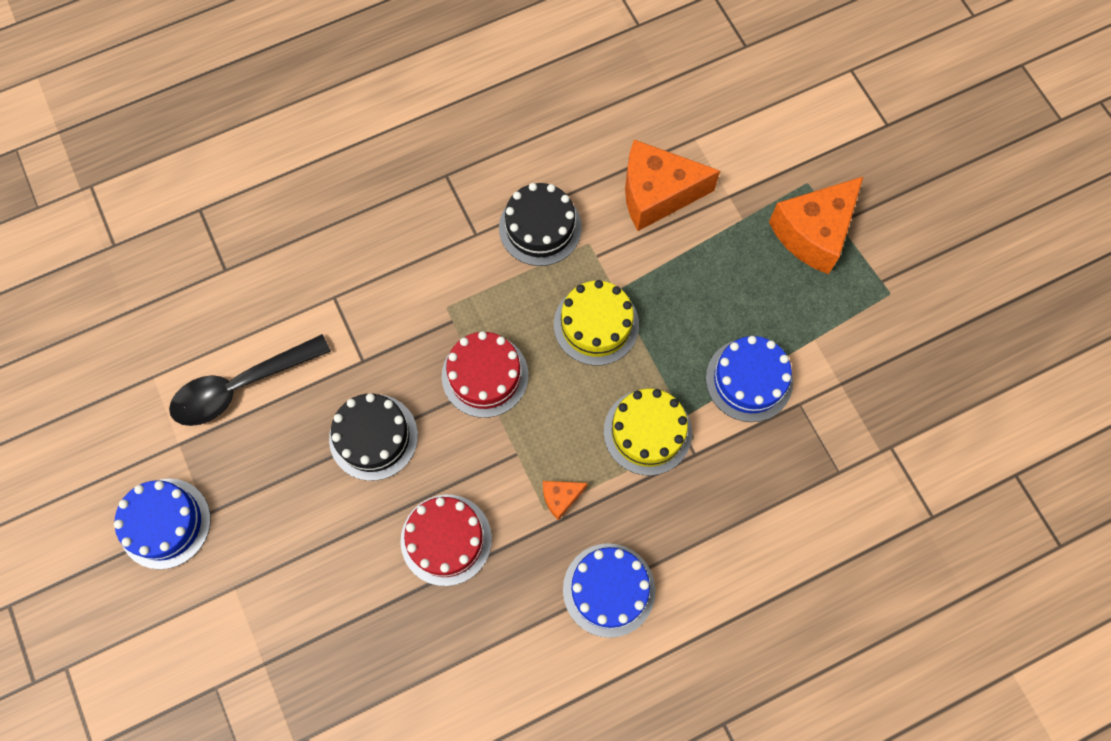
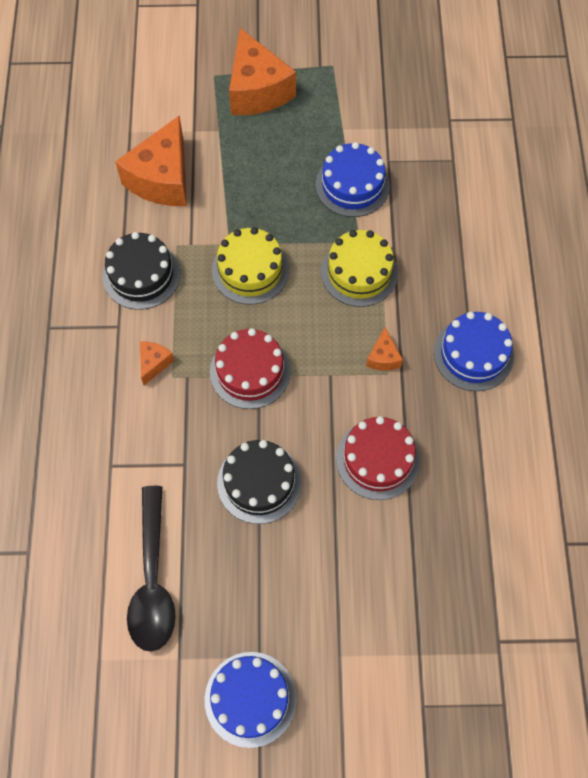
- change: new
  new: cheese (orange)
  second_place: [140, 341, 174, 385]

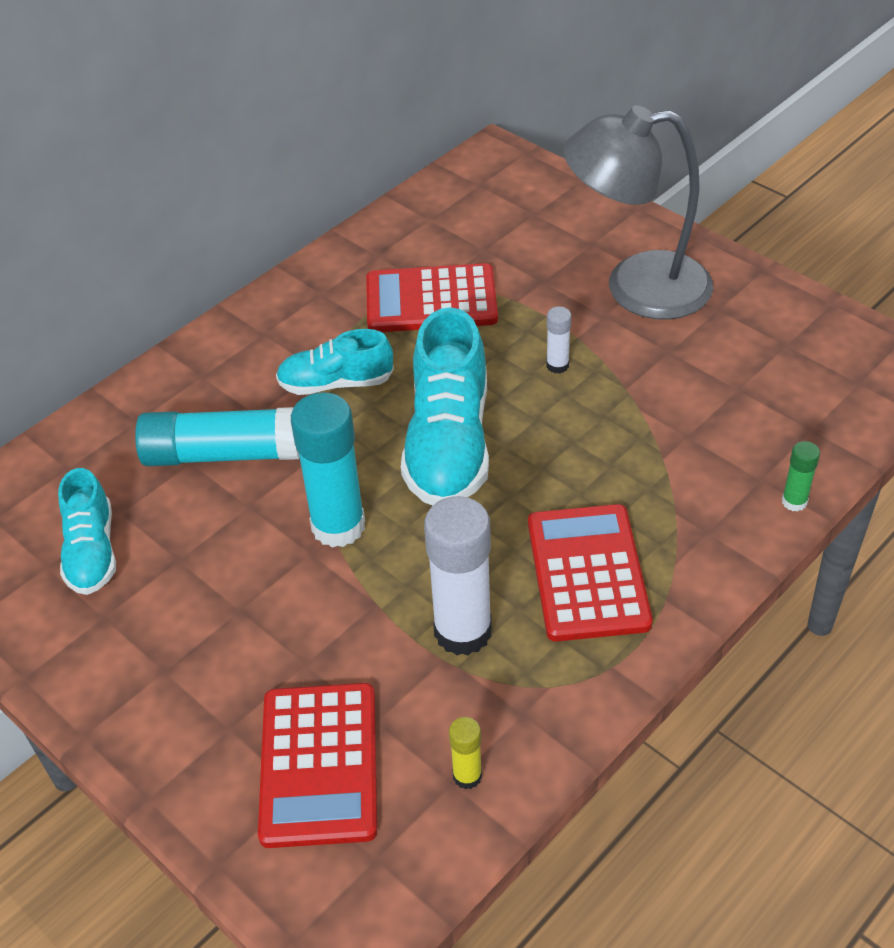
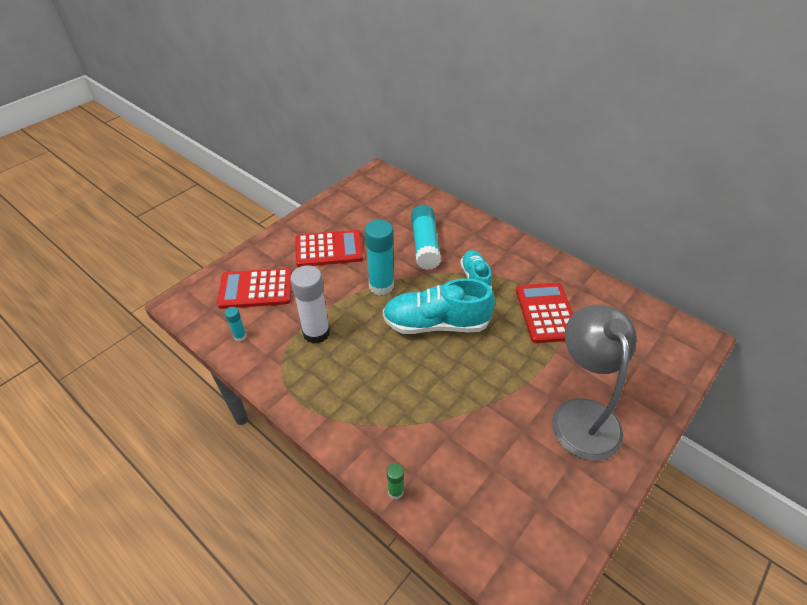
- change: repainted
  old: glue stick (yellow)
  new: glue stick (turquoise)
  first_place: [449, 717, 482, 789]
  second_place: [225, 307, 247, 342]
- change: shifted
  old: calculator (red)
  first_place: [528, 504, 653, 641]
  second_place: [296, 230, 363, 267]
- change: gone
  old: shoe (turquoise)
  first_place: [58, 468, 116, 595]
- change: gone
  old: glue stick (white)
  first_place: [546, 306, 571, 374]

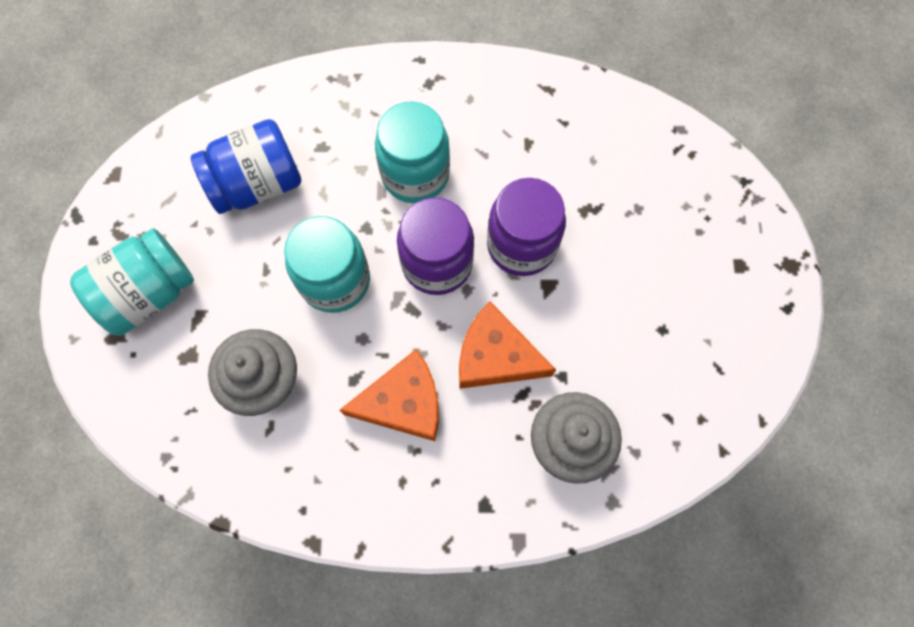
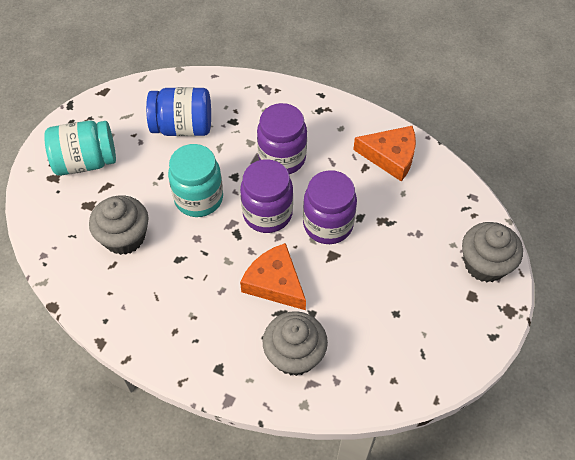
- change: repainted
  old: jar (turquoise)
  new: jar (purple)
  first_place: [375, 101, 450, 203]
  second_place: [257, 103, 307, 174]
- change: shifted
  old: cheese (orange)
  first_place: [340, 349, 439, 441]
  second_place: [353, 126, 416, 182]
- change: new
  new: cupcake (grey)
  second_place: [462, 222, 523, 282]

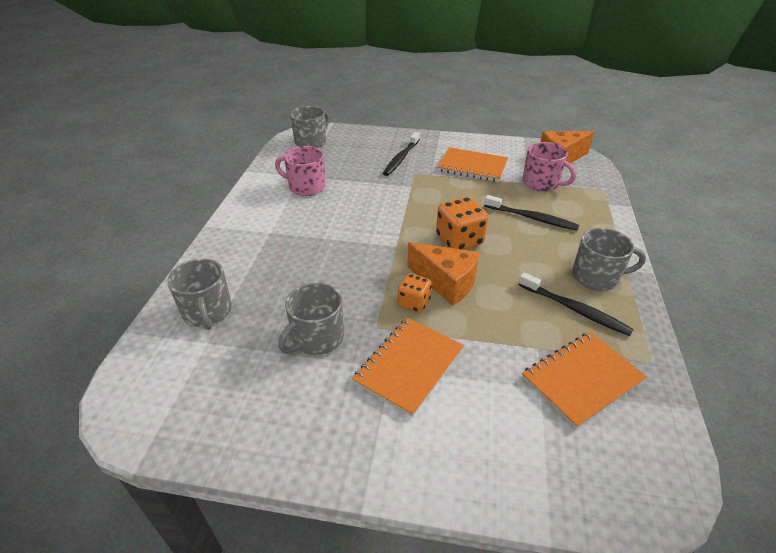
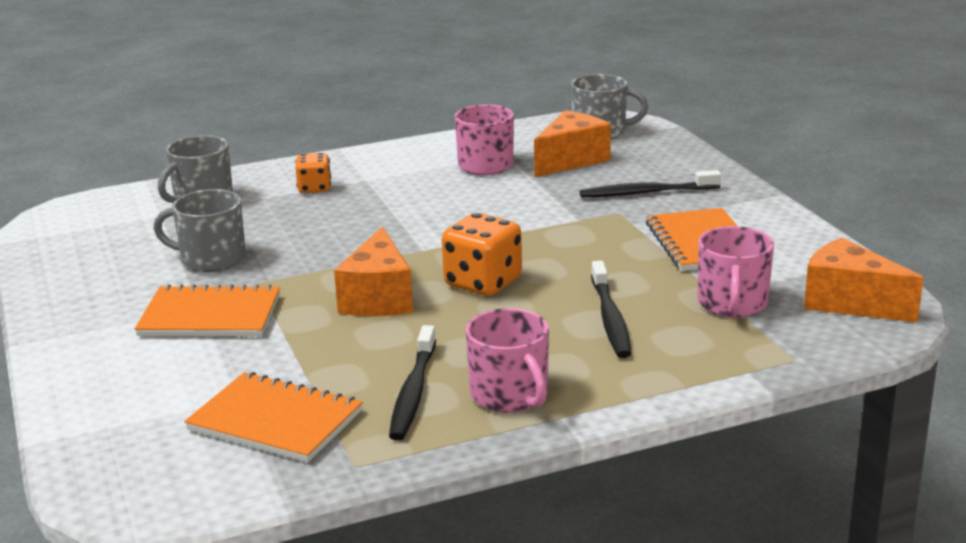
- change: shifted
  old: dice (orange)
  first_place: [398, 273, 432, 313]
  second_place: [295, 153, 331, 193]
- change: repainted
  old: mug (grey)
  new: mug (pink)
  first_place: [572, 228, 646, 291]
  second_place: [466, 308, 549, 413]
- change: new
  new: cheese (orange)
  second_place: [534, 110, 611, 177]

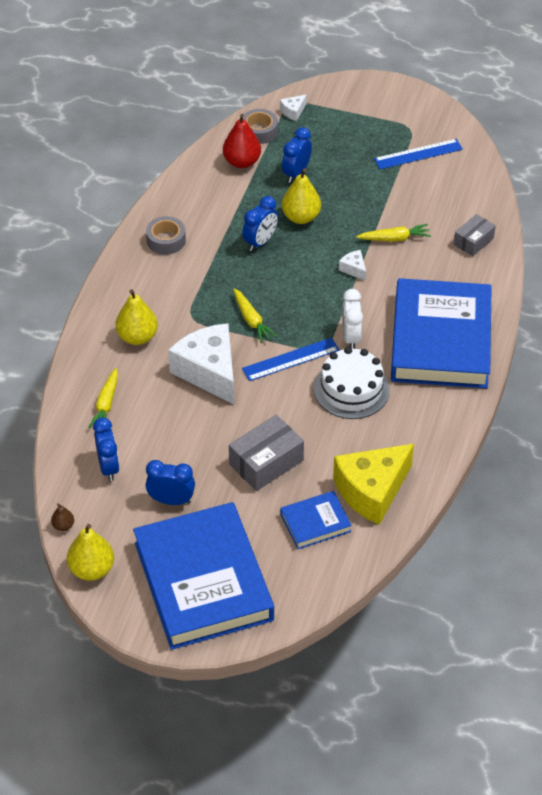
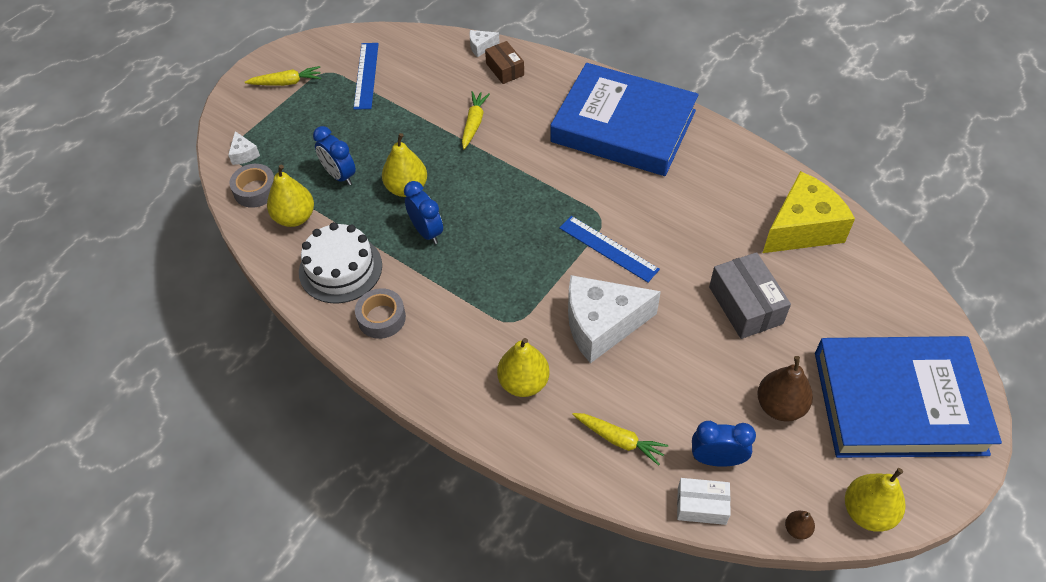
- change: shifted
  old: carrot (yellow)
  first_place: [233, 288, 277, 343]
  second_place: [245, 66, 321, 86]
- change: repainted
  old: pear (red)
  new: pear (yellow)
  first_place: [223, 113, 261, 168]
  second_place: [267, 165, 314, 227]
- change: shifted
  old: cake (white)
  first_place: [314, 347, 390, 419]
  second_place: [299, 222, 382, 303]
- change: shifted
  old: cheese (white)
  first_place: [339, 250, 366, 281]
  second_place: [469, 30, 500, 57]
- change: repainted
  old: box (grey)
  new: box (brown)
  first_place: [454, 214, 496, 256]
  second_place: [485, 41, 524, 84]
- change: rotated
  old: ruler (blue)
  first_place: [242, 338, 339, 381]
  second_place: [559, 216, 660, 282]
  degrees: -45
- change: new
  new: box (white)
  second_place: [677, 478, 731, 525]
- change: swapped
  old: clock (blue)
  new: pear (brown)
  first_place: [146, 460, 195, 505]
  second_place: [757, 356, 813, 422]
- change: rotated
  old: cheese (yellow)
  first_place: [333, 444, 414, 525]
  second_place: [763, 171, 855, 253]
  degrees: -105
- change: gone
  old: book (blue)
  first_place: [280, 491, 352, 549]
- change: gone
  old: clock (white)
  first_place: [342, 289, 363, 349]

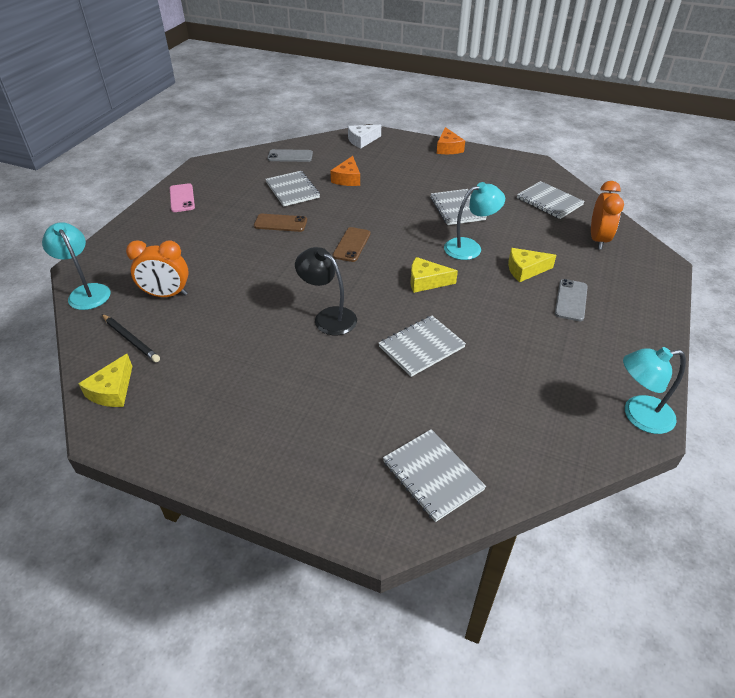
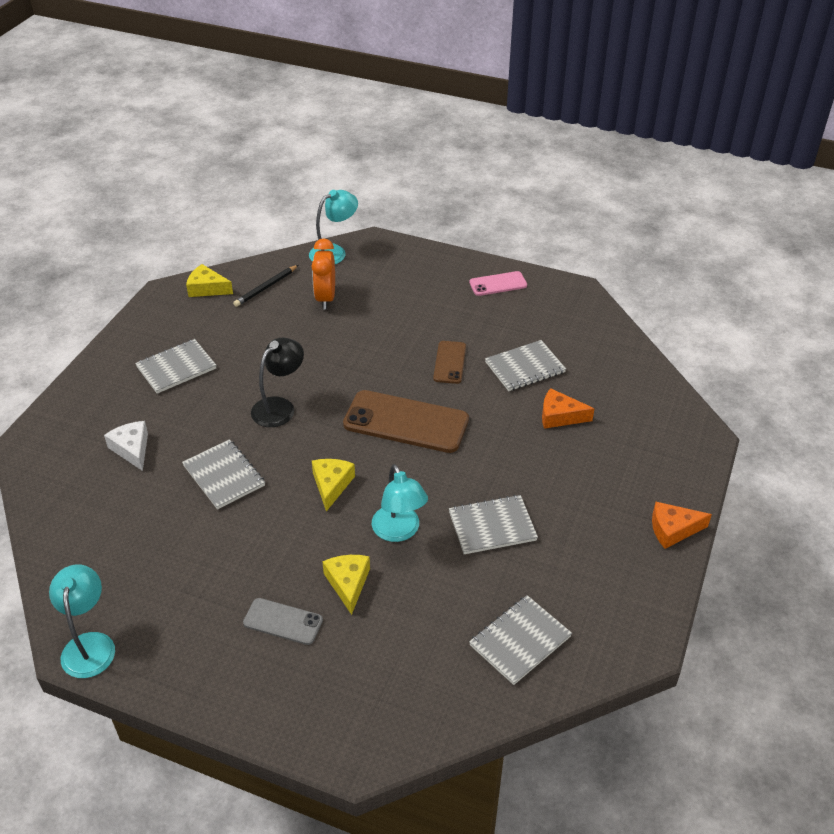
- change: shifted
  old: cheese (white)
  first_place: [348, 125, 381, 149]
  second_place: [104, 421, 148, 471]
- change: shifted
  old: notebook (grey)
  first_place: [383, 429, 486, 522]
  second_place: [135, 339, 217, 394]
- change: scaled
  old: phone (brown)
  first_place: [333, 227, 371, 262]
  second_place: [343, 390, 469, 453]
  factor: 1.89
- change: gone
  old: phone (grey)
  first_place: [268, 149, 313, 162]
- change: gone
  old: clock (orange)
  first_place: [591, 181, 624, 249]

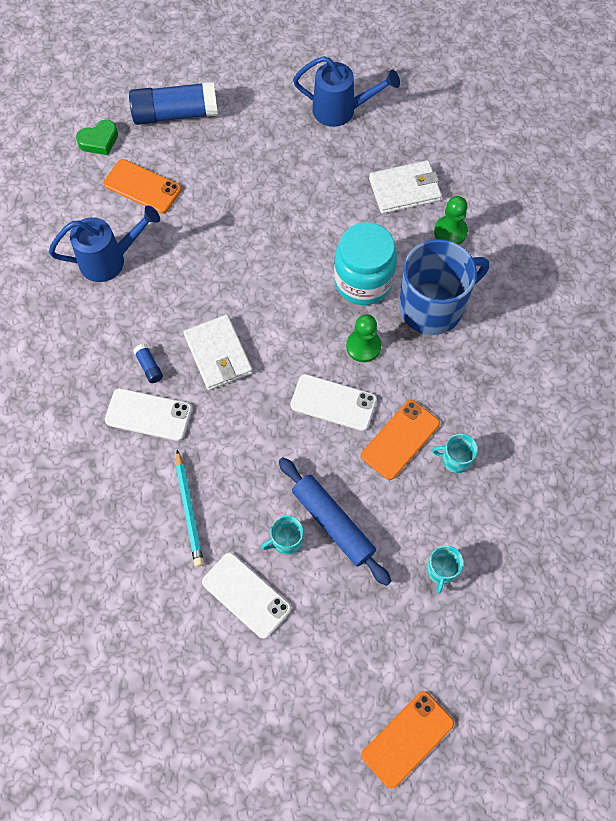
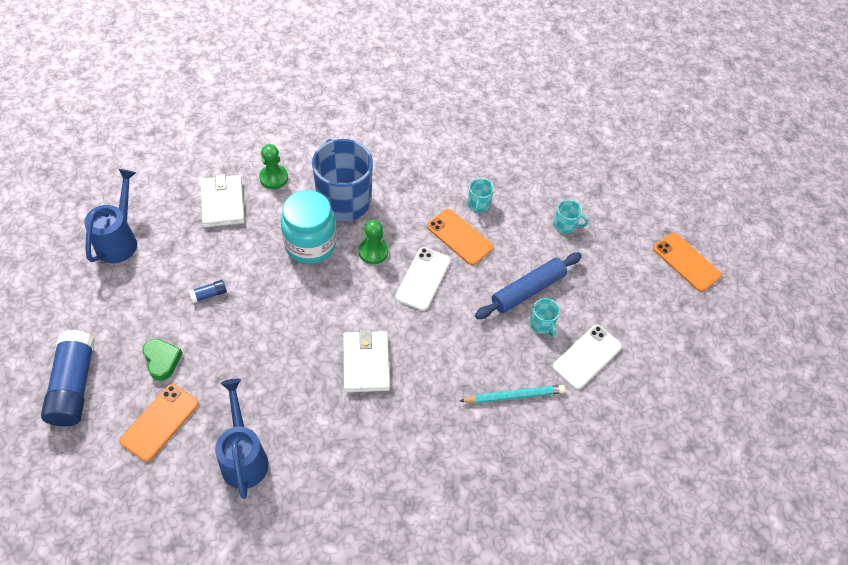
- change: shifted
  old: heart (green)
  first_place: [76, 120, 118, 155]
  second_place: [142, 339, 183, 381]
- change: shifted
  old: glue stick (blue)
  first_place: [133, 344, 163, 383]
  second_place: [189, 280, 227, 303]
- change: rotated
  old: wallet (white)
  first_place: [184, 315, 253, 390]
  second_place: [343, 329, 390, 392]
  degrees: -75
- change: gone
  old: phone (white)
  first_place: [105, 388, 192, 441]

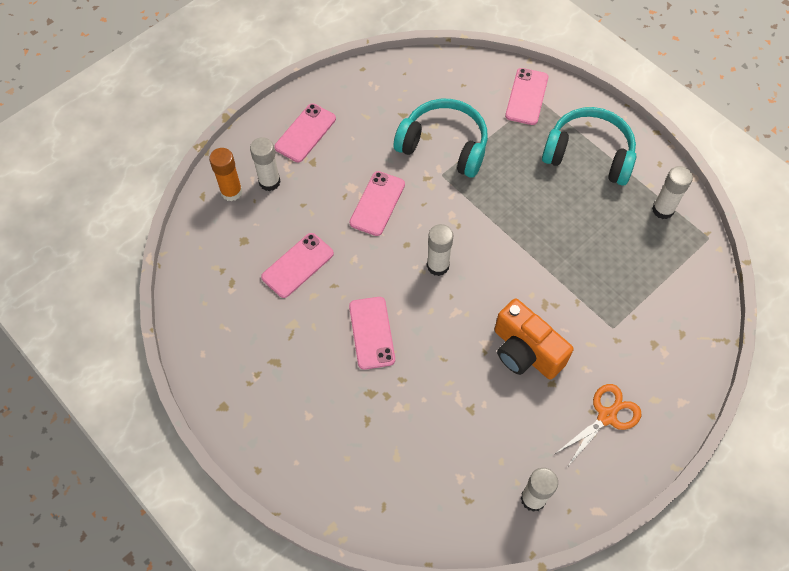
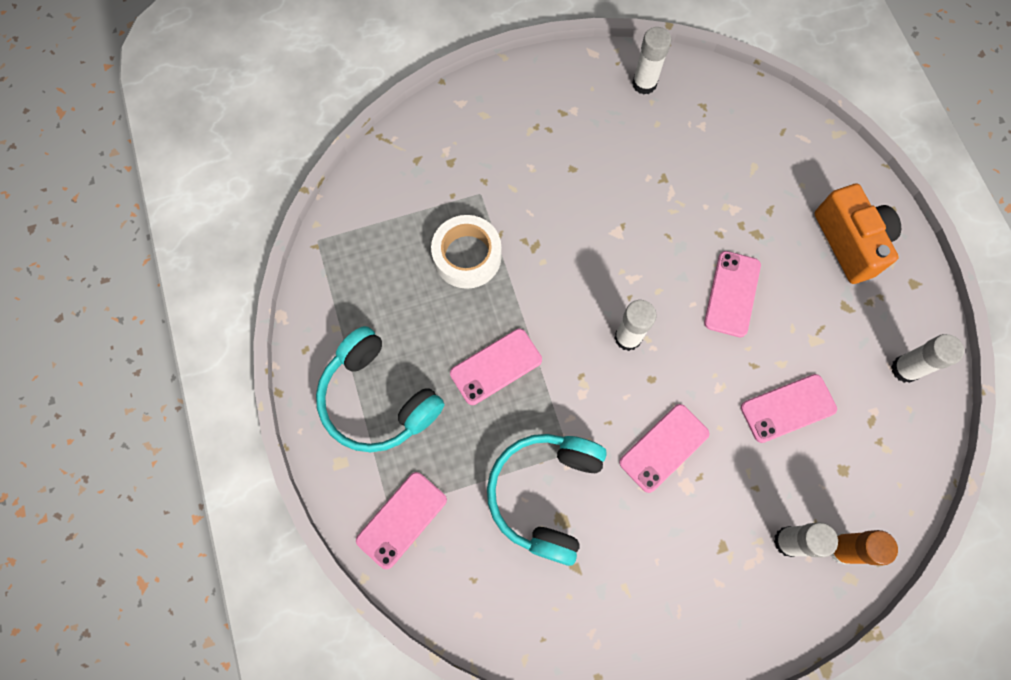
- change: new
  new: tape (white)
  second_place: [431, 215, 502, 289]
- change: shifted
  old: phone (pink)
  first_place: [274, 103, 336, 162]
  second_place: [450, 329, 542, 405]
- change: rotated
  old: headphones (turquoise)
  first_place: [394, 99, 488, 178]
  second_place: [487, 434, 607, 566]
  degrees: 60
- change: shifted
  old: camera (orange)
  first_place: [494, 299, 574, 379]
  second_place: [814, 183, 901, 284]
- change: shifted
  old: glue stick (white)
  first_place: [652, 166, 693, 219]
  second_place: [891, 334, 964, 383]
- change: gone
  old: scissors (orange)
  first_place: [555, 384, 641, 466]

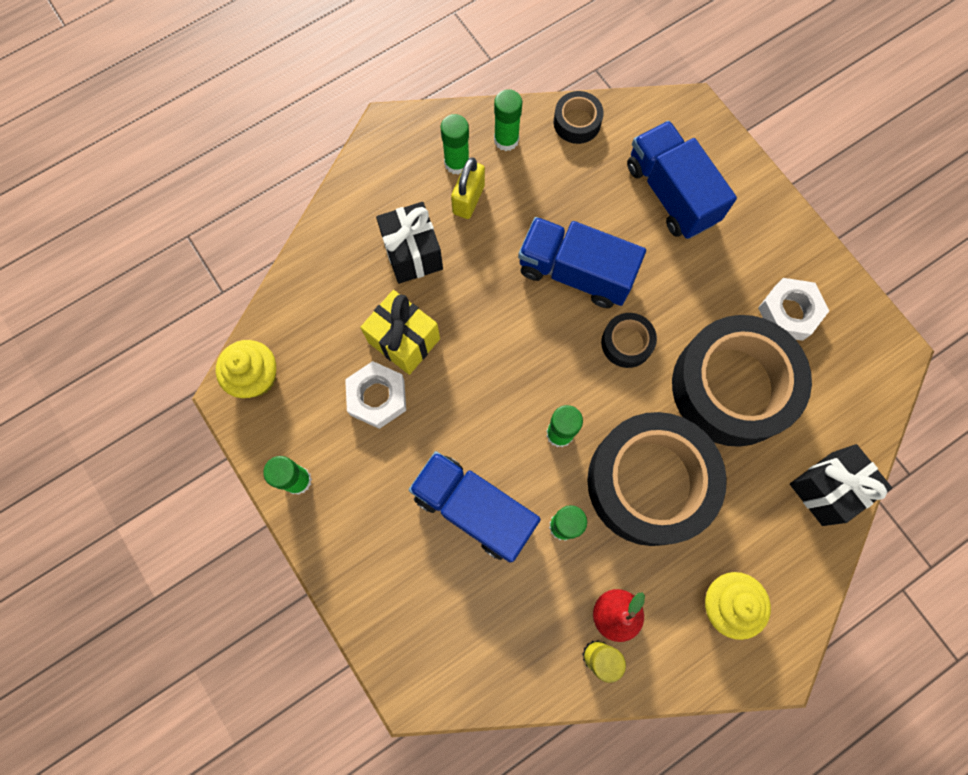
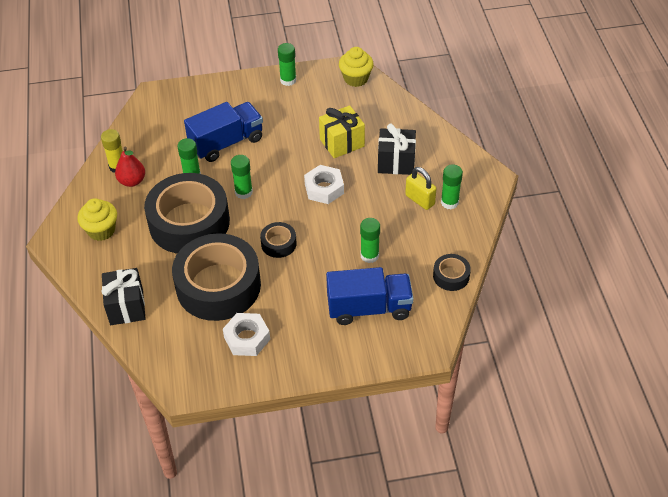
- change: shifted
  old: nut (white)
  first_place: [345, 361, 406, 429]
  second_place: [304, 165, 344, 204]
- change: shifted
  old: glue stick (green)
  first_place: [494, 89, 522, 151]
  second_place: [360, 218, 380, 263]
- change: gone
  old: truck (blue)
  first_place: [518, 217, 646, 308]

